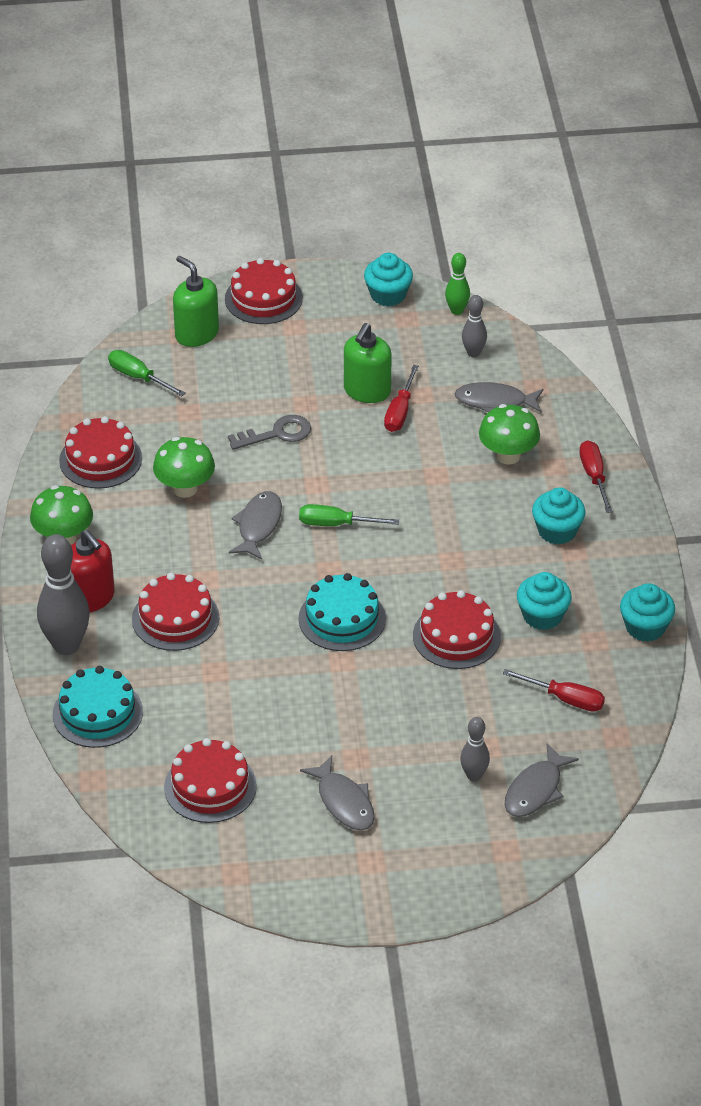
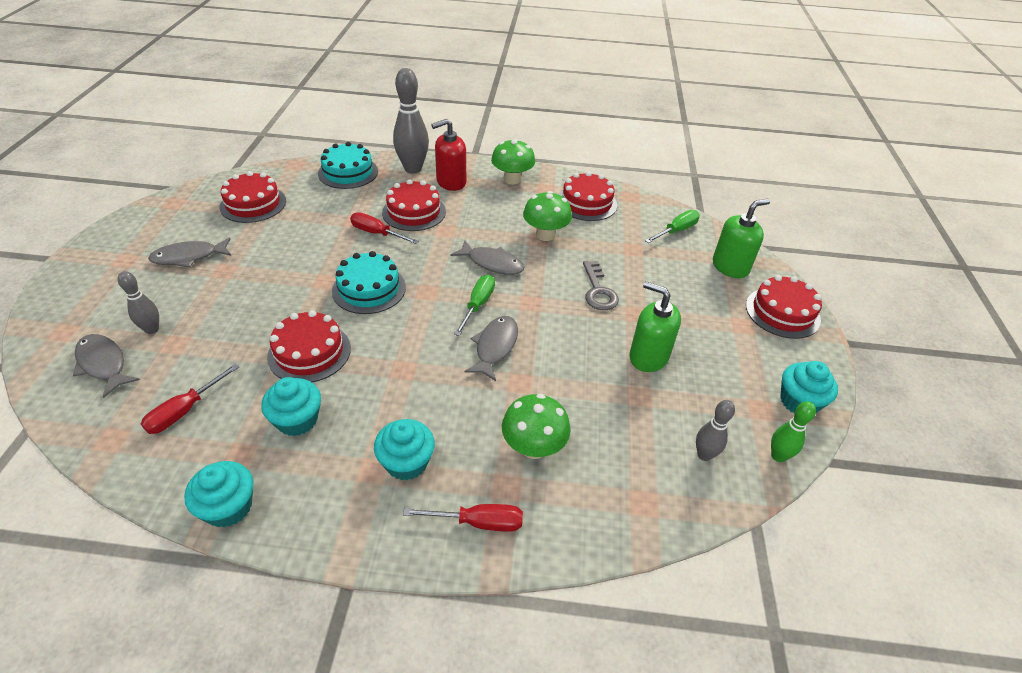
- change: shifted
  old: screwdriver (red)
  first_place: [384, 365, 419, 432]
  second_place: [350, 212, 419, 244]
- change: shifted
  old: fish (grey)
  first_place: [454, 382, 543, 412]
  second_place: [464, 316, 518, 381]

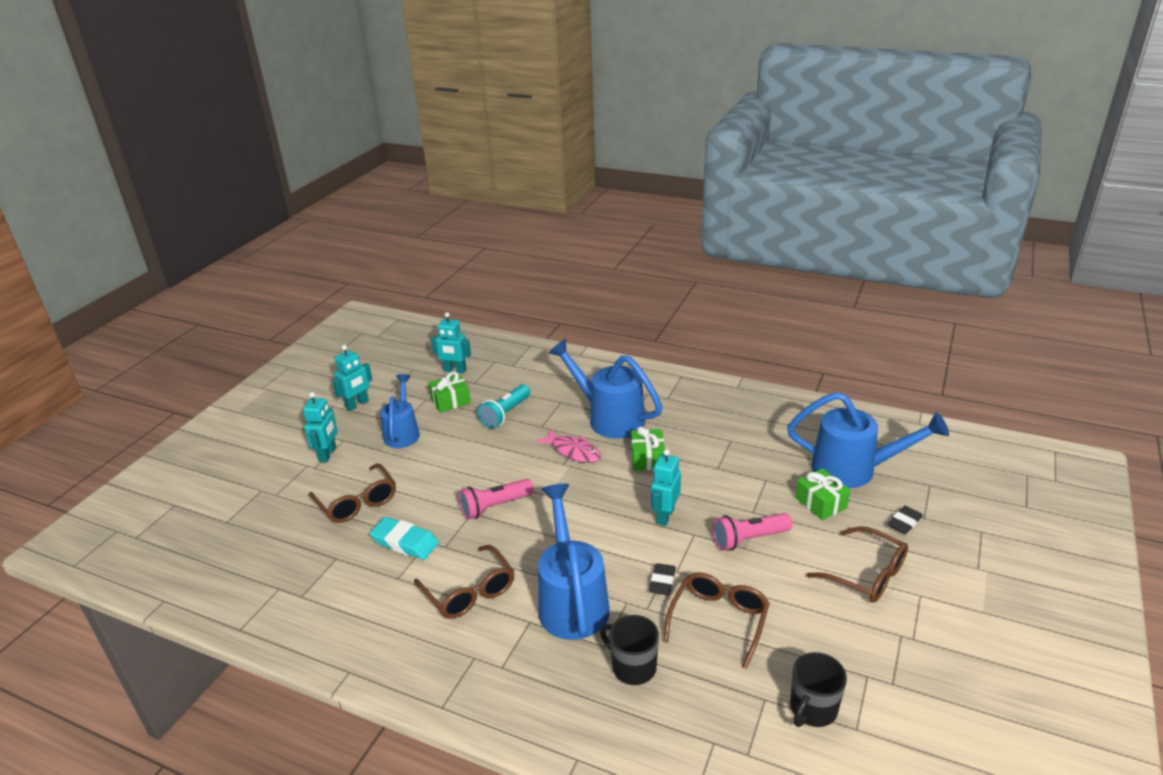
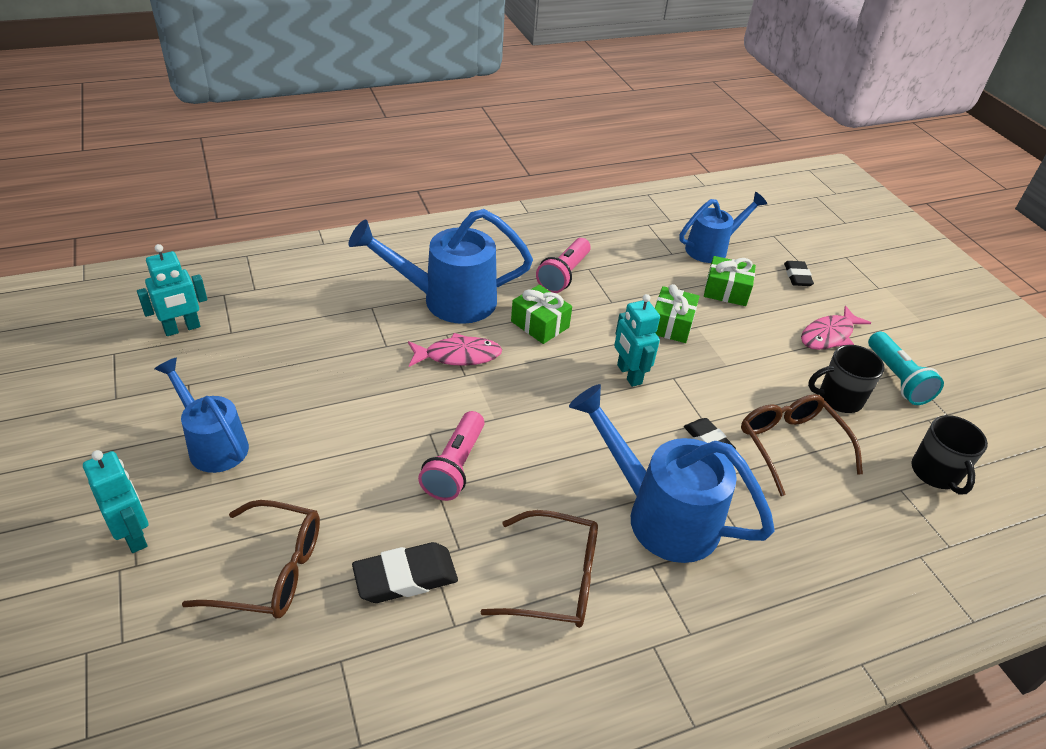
- change: repainted
  old: eraser (turquoise)
  new: eraser (black)
  first_place: [370, 517, 439, 560]
  second_place: [352, 542, 458, 603]
- change: shifted
  old: flashlight (pink)
  first_place: [713, 513, 792, 551]
  second_place: [536, 238, 591, 293]
- change: shifted
  old: gift (green)
  first_place: [428, 372, 471, 413]
  second_place: [655, 284, 700, 343]
- change: scaled
  old: watering can (blue)
  first_place: [787, 392, 949, 488]
  second_place: [679, 192, 767, 263]
  factor: 0.65
- change: swapped
  old: glasses (brown)
  new: fish (pink)
  first_place: [807, 526, 908, 603]
  second_place: [801, 306, 871, 350]
- change: shifted
  old: mug (black)
  first_place: [600, 615, 659, 685]
  second_place: [808, 345, 885, 413]
- change: shifted
  old: flashlight (turquoise)
  first_place: [478, 384, 530, 428]
  second_place: [868, 332, 944, 405]
- change: gone
  old: robot (turquoise)
  first_place: [332, 345, 372, 411]

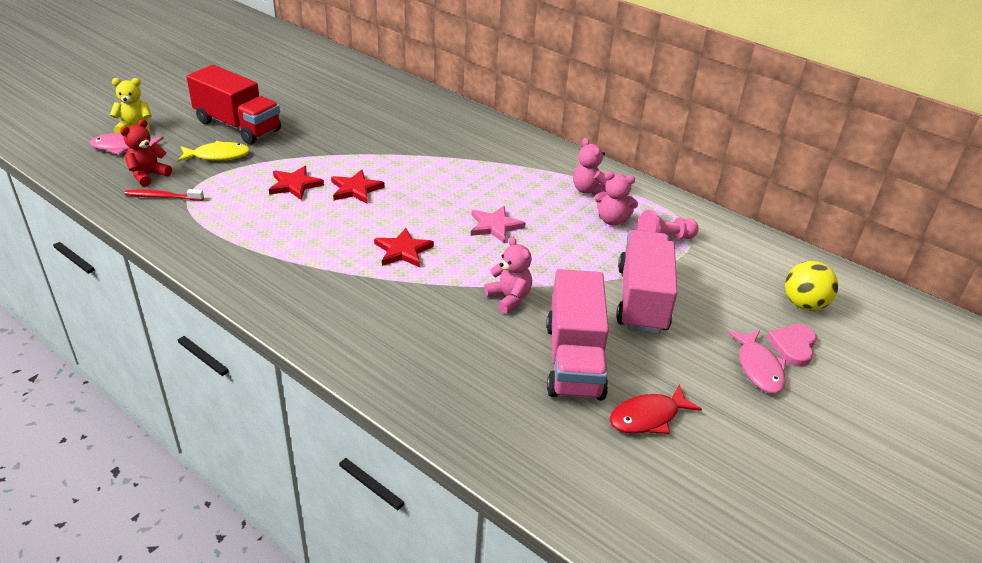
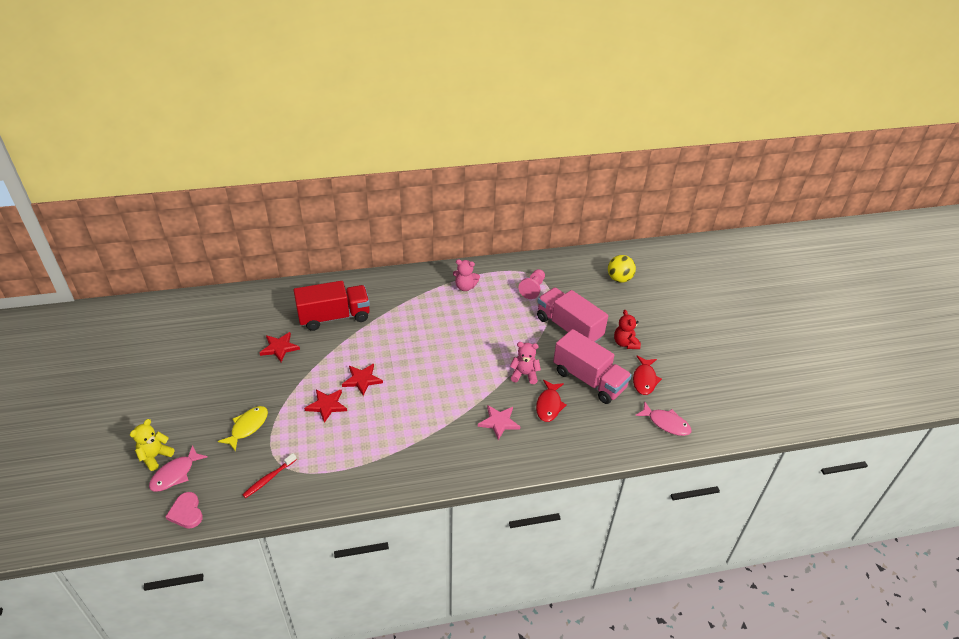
- change: shifted
  old: heart (pink)
  first_place: [767, 324, 817, 367]
  second_place: [165, 492, 203, 529]
- change: shifted
  old: star (red)
  first_place: [374, 228, 434, 267]
  second_place: [260, 332, 300, 362]
- change: shifted
  old: truck (red)
  first_place: [187, 65, 281, 144]
  second_place: [294, 281, 370, 331]
- change: shifted
  old: star (pink)
  first_place: [471, 206, 525, 244]
  second_place: [478, 405, 520, 440]
- change: new
  new: fish (red)
  second_place: [536, 380, 567, 422]
- change: shifted
  old: teddy bear (red)
  first_place: [120, 119, 172, 187]
  second_place: [614, 310, 641, 349]
- change: shifted
  old: fish (pink)
  first_place: [727, 330, 786, 394]
  second_place: [635, 401, 692, 436]
- change: gone
  old: teddy bear (pink)
  first_place: [594, 171, 638, 226]

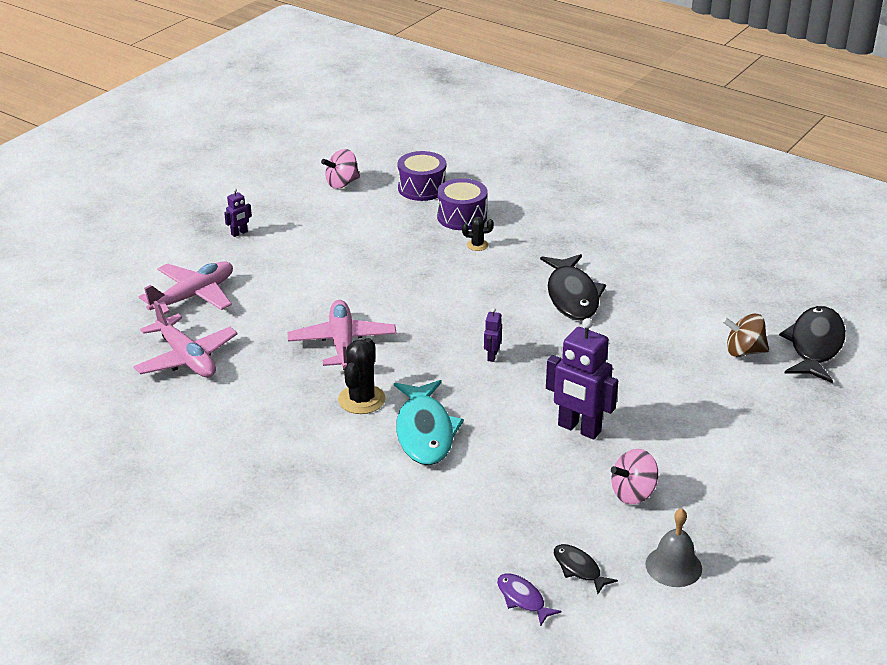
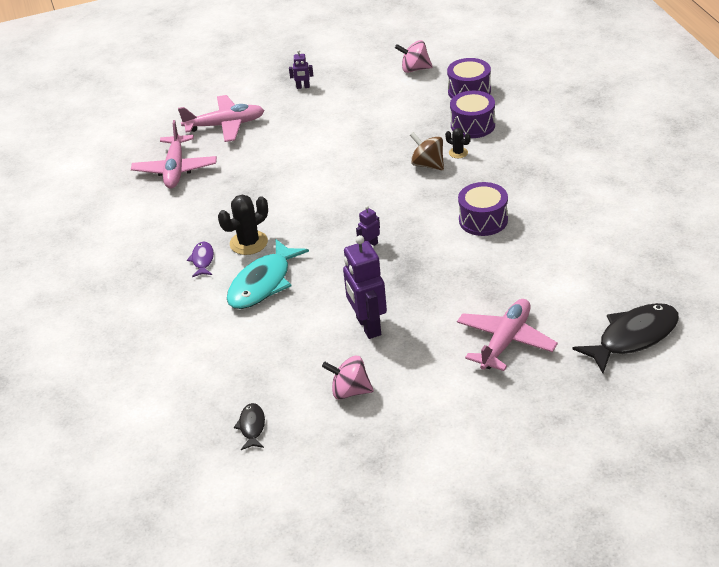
- change: shifted
  old: fish (purple)
  first_place: [497, 573, 562, 626]
  second_place: [187, 242, 214, 277]
- change: shifted
  old: spinning top (brown)
  first_place: [722, 314, 769, 357]
  second_place: [410, 132, 444, 170]
- change: shifted
  old: plane (pink)
  first_place: [287, 300, 396, 370]
  second_place: [457, 299, 558, 371]
- change: swapped
  old: fish (black)
  new: drum (purple)
  first_place: [540, 254, 606, 320]
  second_place: [458, 182, 508, 236]
- change: gone
  old: bell (grey)
  first_place: [646, 508, 702, 587]

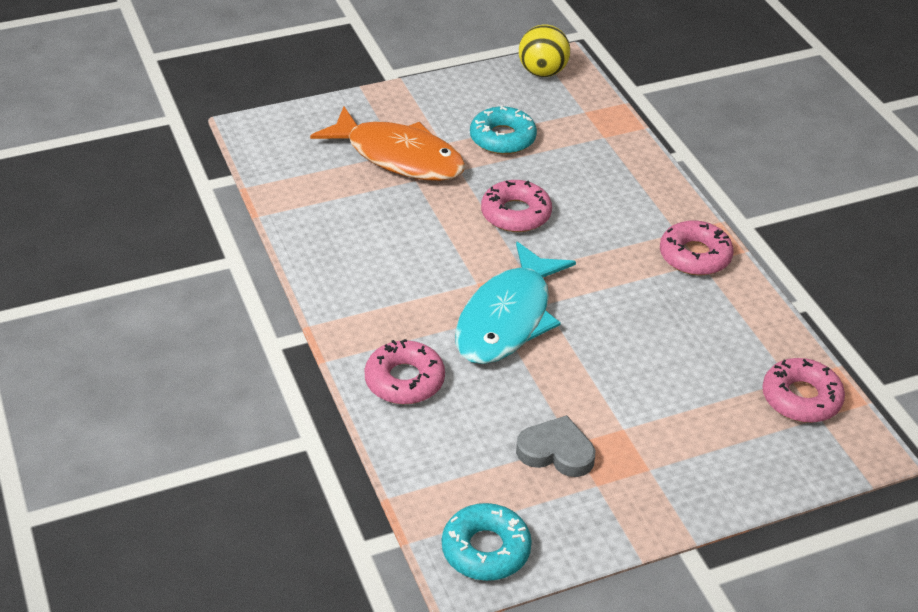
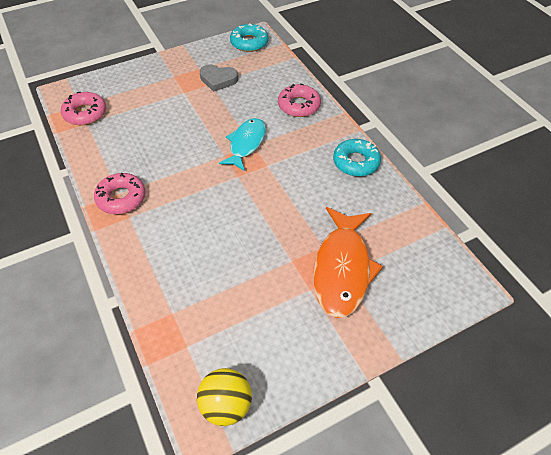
- change: scaled
  old: fish (turquoise)
  first_place: [455, 242, 576, 364]
  second_place: [219, 118, 266, 171]
  factor: 0.66
- change: rotated
  old: fish (orange)
  first_place: [310, 107, 466, 181]
  second_place: [313, 207, 383, 318]
  degrees: -105
- change: shifted
  old: donut (turquoise)
  first_place: [470, 105, 537, 154]
  second_place: [333, 139, 381, 177]
- change: gone
  old: donut (pink)
  first_place: [481, 180, 552, 232]

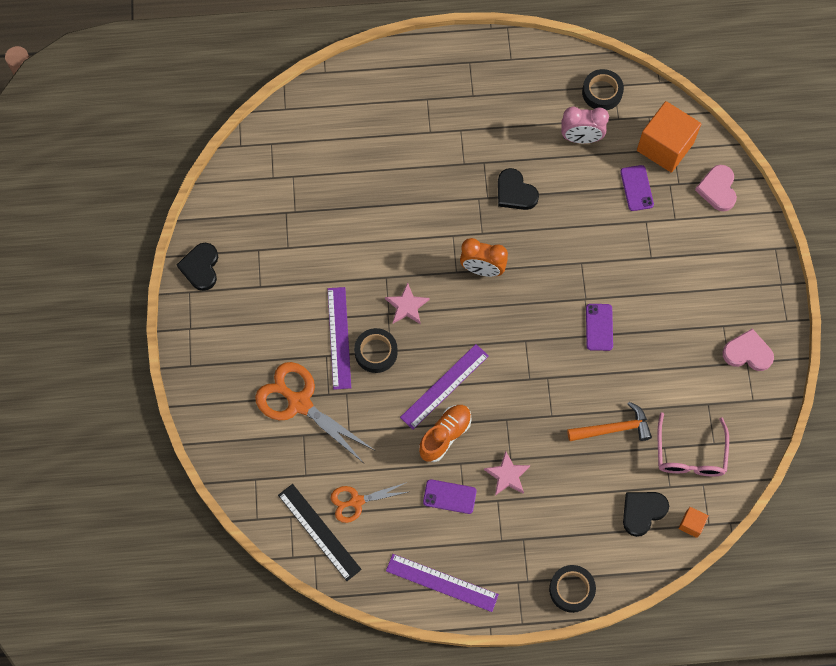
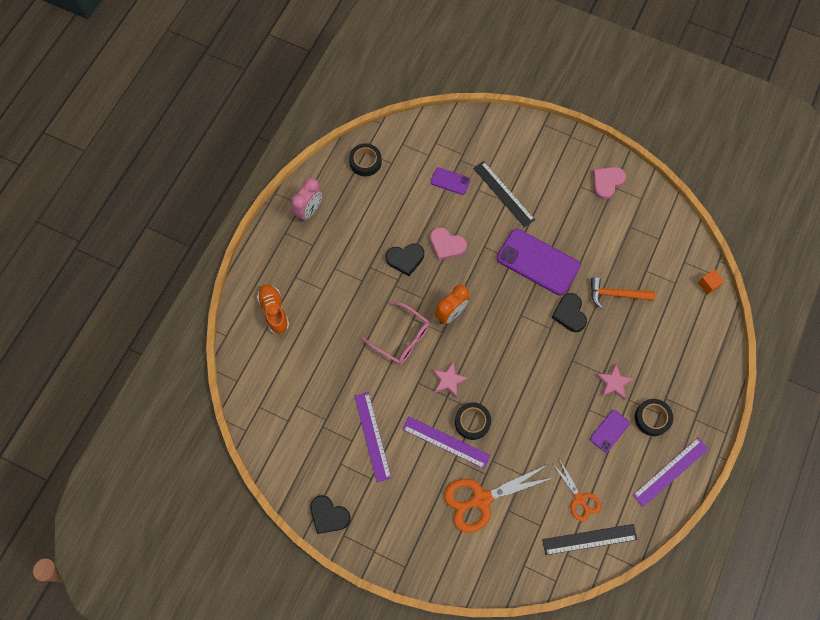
- change: shifted
  old: shoe (orange)
  first_place: [419, 405, 471, 462]
  second_place: [257, 284, 289, 334]
- change: shifted
  old: clock (pink)
  first_place: [561, 106, 609, 143]
  second_place: [291, 178, 322, 222]
- change: shifted
  old: ruler (purple)
  first_place: [400, 344, 489, 430]
  second_place: [355, 392, 391, 482]
- change: shifted
  old: glasses (pink)
  first_place: [658, 412, 729, 476]
  second_place: [362, 301, 430, 365]
- change: shifted
  old: heart (pink)
  first_place: [695, 165, 737, 211]
  second_place: [430, 227, 467, 260]
- change: new
  new: ruler (black)
  second_place: [473, 161, 535, 227]
- change: scaled
  old: phone (purple)
  first_place: [586, 304, 613, 351]
  second_place: [497, 229, 580, 296]
  factor: 2.01
- change: shifted
  old: heart (black)
  first_place: [623, 492, 669, 537]
  second_place: [551, 293, 587, 332]
- change: rotated
  old: scissors (orange)
  first_place: [331, 482, 408, 523]
  second_place: [552, 459, 601, 522]
  degrees: -45
- change: rotated
  old: hammer (orange)
  first_place: [567, 402, 652, 441]
  second_place: [591, 277, 655, 309]
  degrees: -105
- change: shifted
  old: tape (black)
  first_place: [549, 565, 596, 613]
  second_place: [635, 399, 673, 436]
- change: gone
  old: cube (orange)
  first_place: [637, 101, 701, 173]

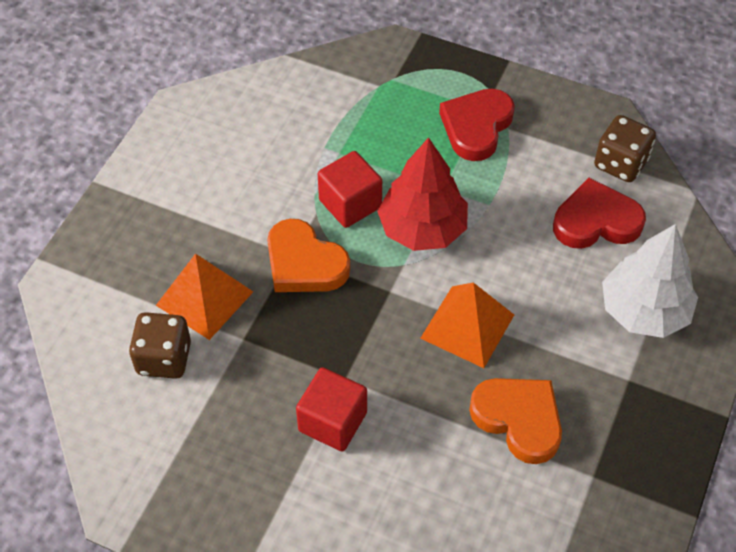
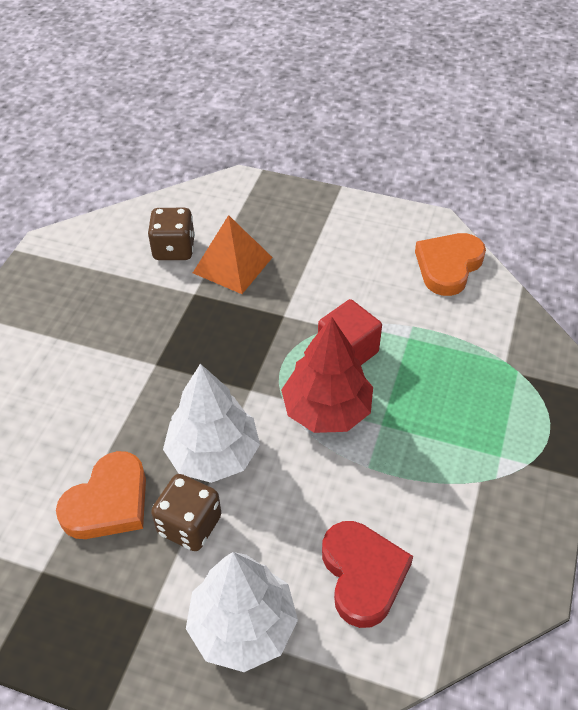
- change: shifted
  old: dice (brown)
  first_place: [594, 115, 656, 182]
  second_place: [151, 474, 221, 551]
- change: swapped
  old: pyramid (orange)
  new: tree (white)
  first_place: [420, 282, 514, 368]
  second_place: [163, 364, 260, 483]
- change: shifted
  old: heart (orange)
  first_place: [267, 219, 350, 292]
  second_place: [415, 233, 486, 296]
- change: gone
  old: cube (red)
  first_place: [296, 367, 367, 451]
- change: gone
  old: heart (red)
  first_place: [439, 89, 515, 161]

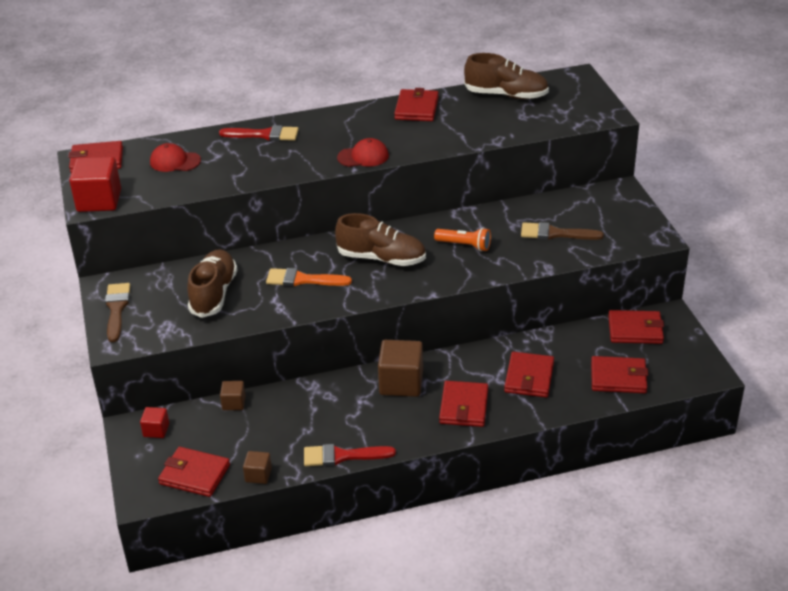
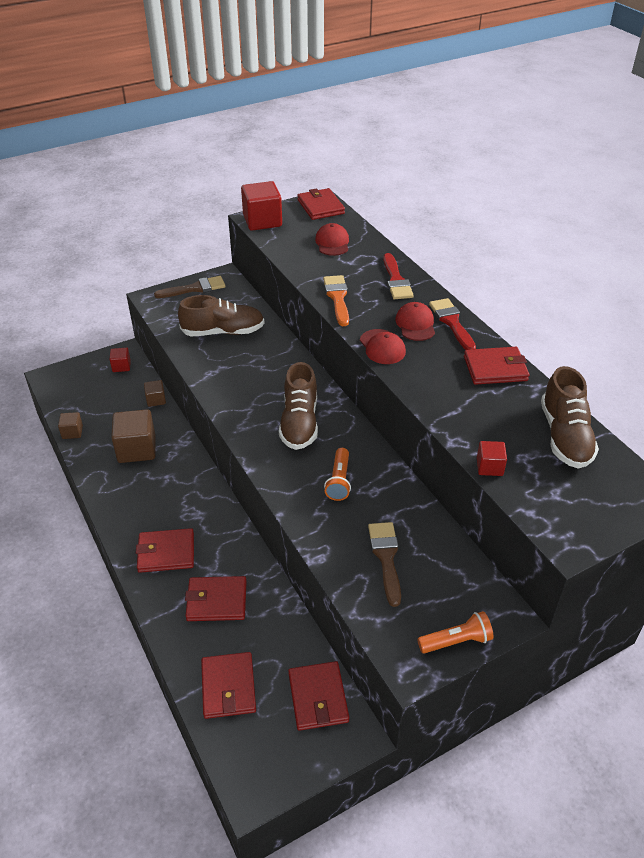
- change: shifted
  old: cube (brown)
  first_place: [378, 340, 423, 397]
  second_place: [111, 409, 155, 463]
- change: shifted
  old: brush (orange)
  first_place: [266, 268, 352, 286]
  second_place: [323, 275, 349, 326]
- change: new
  new: cap (red)
  second_place: [395, 302, 435, 341]
- change: new
  new: flashlight (orange)
  second_place: [417, 611, 494, 654]
- change: shifted
  old: brush (red)
  first_place: [304, 444, 396, 466]
  second_place: [429, 298, 476, 350]
- change: new
  new: cube (red)
  second_place: [477, 441, 507, 476]
- change: gone
  old: wallet (red)
  first_place: [158, 447, 230, 497]

